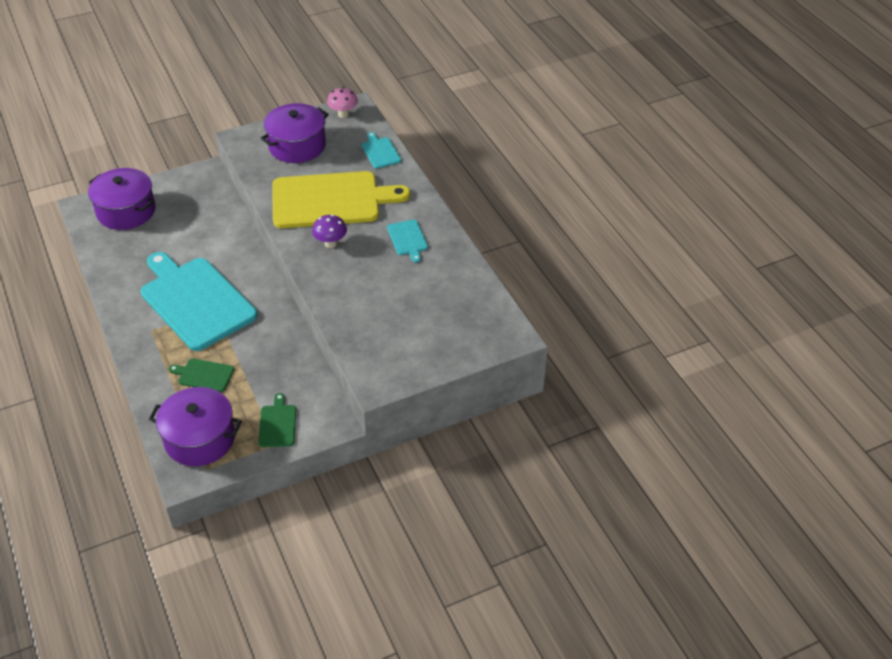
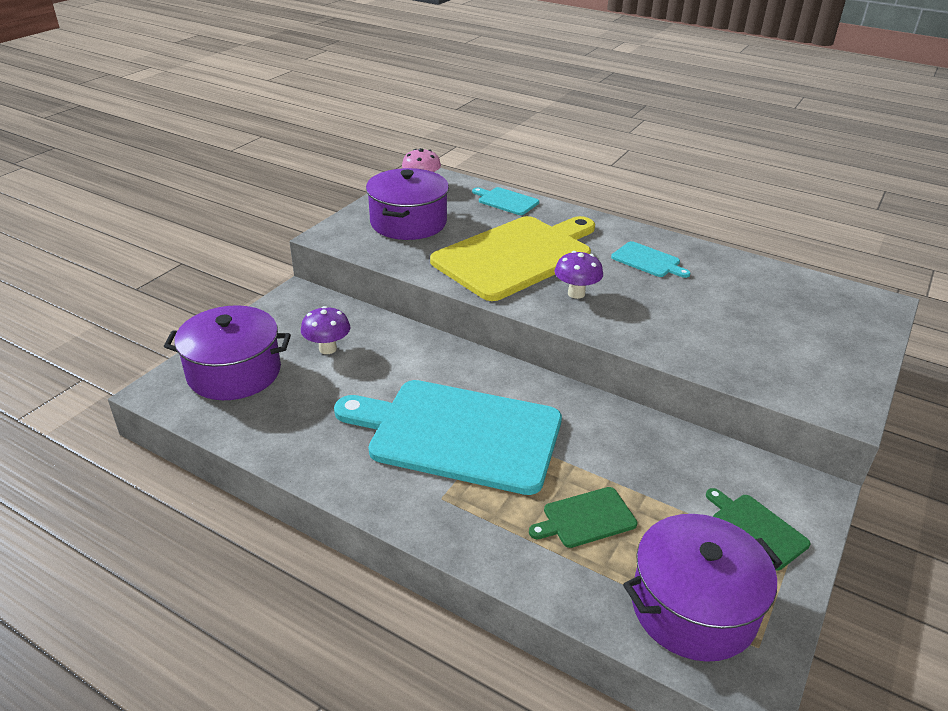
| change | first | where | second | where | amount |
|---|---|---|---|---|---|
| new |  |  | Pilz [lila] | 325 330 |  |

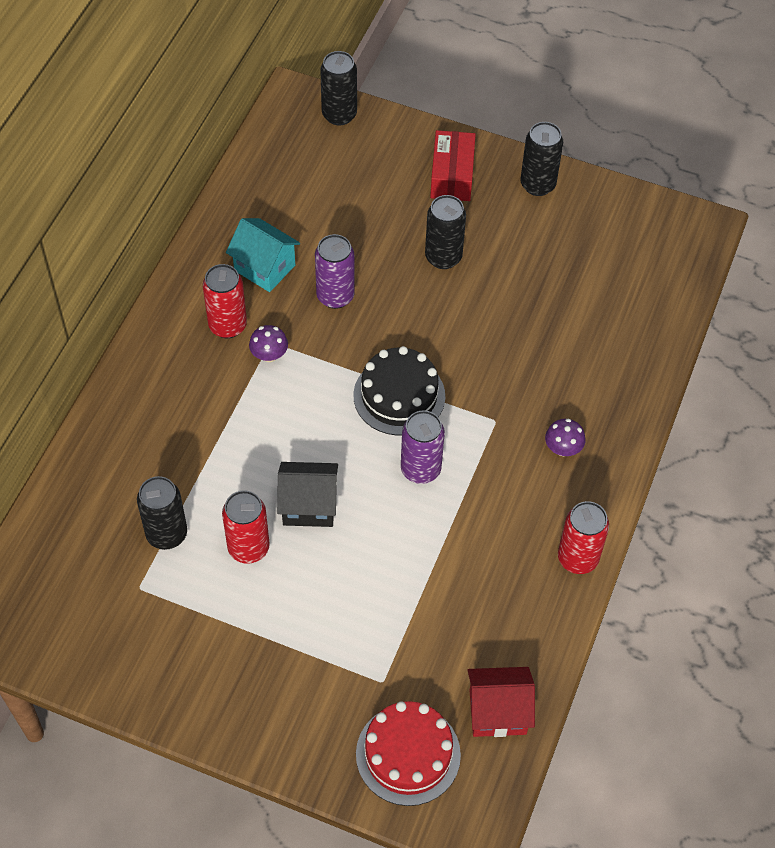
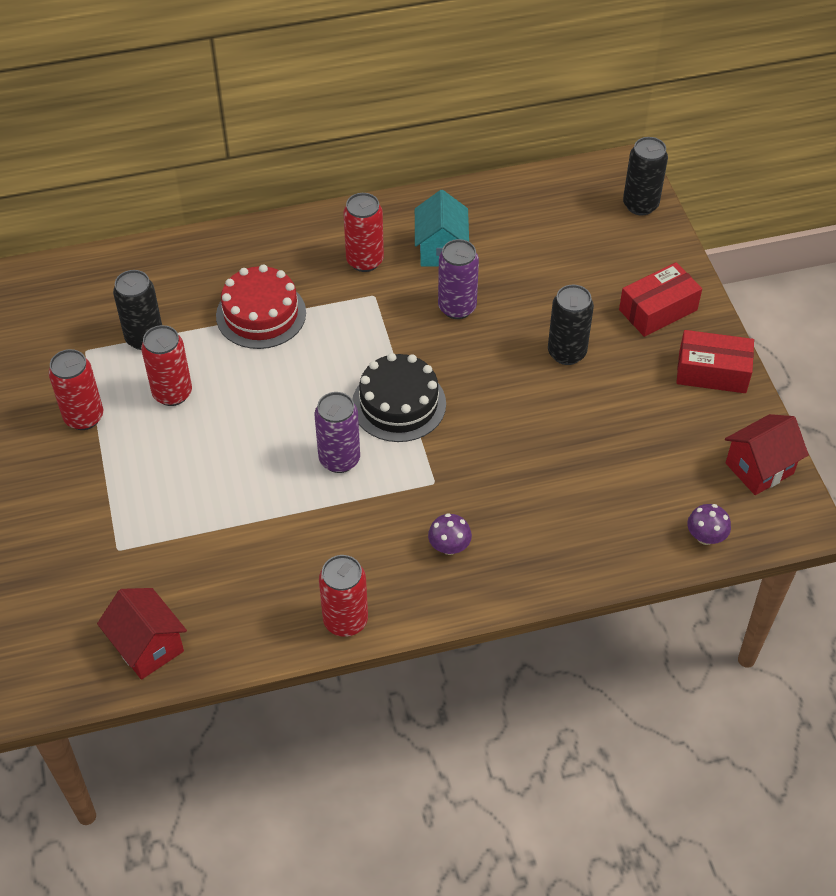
| change | first | where | second | where | amount |
|---|---|---|---|---|---|
| swapped | Dose [schwarz] | 541 159 | Schachtel [rot] | 715 361 |  |
| shifted | Pilz [lila] | 268 343 |  | 709 524 |  |
| gone | Haus [schwarz] | 307 494 |  |  |  |
| shifted | Kuchen [rot] | 408 753 |  | 261 307 |  |
| new |  |  | Dose [rot] | 76 389 |  |
| new |  |  | Haus [rot] | 767 454 |  |

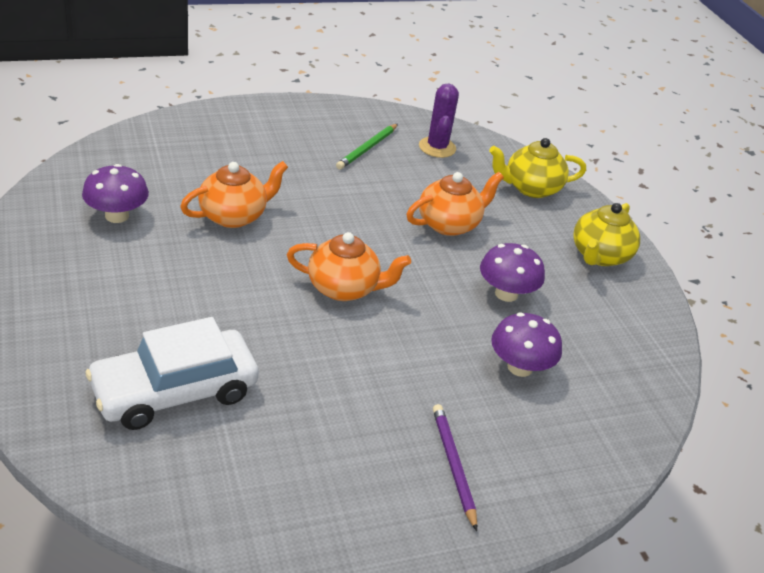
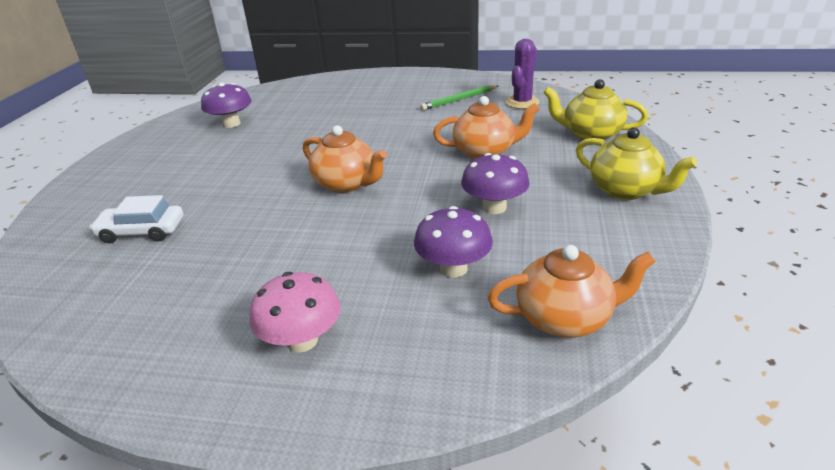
| change | first | where | second | where | amount |
|---|---|---|---|---|---|
| shifted | Teekanne [orange] | 234 194 |  | 571 291 |  |
| rotated | Teekanne [gelb] | 606 234 |  | 636 163 | 105 degrees counterclockwise |
| scaled | Auto [weiß] | 172 373 |  | 136 219 | x0.60 |
| swapped | Bleistift [lila] | 455 467 | Pilz [rosa] | 295 312 |  |

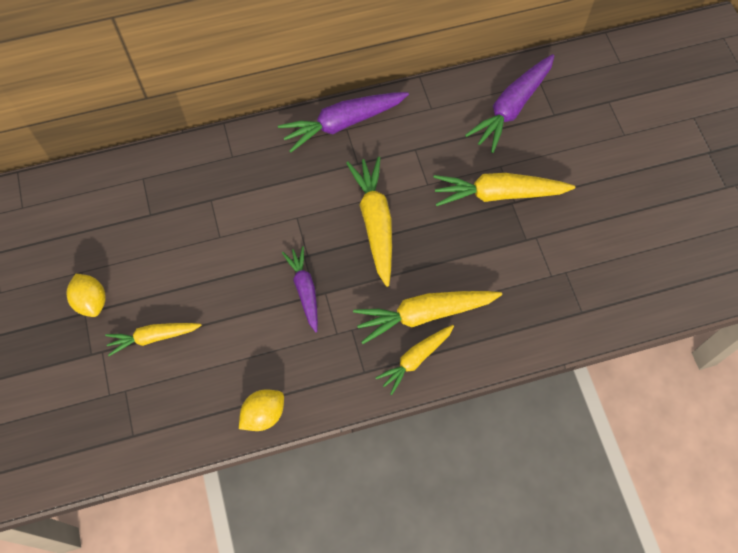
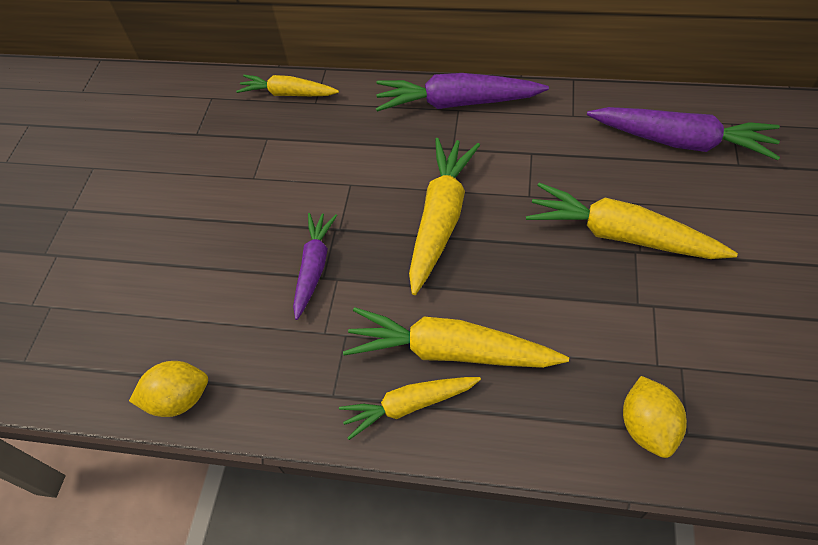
| change | first | where | second | where | amount |
|---|---|---|---|---|---|
| rotated | Karotte [lila] | 509 103 |  | 683 133 | 135 degrees counterclockwise |
| shifted | Zitrone [gelb] | 86 295 |  | 655 417 |  |
| shifted | Karotte [gelb] | 153 339 |  | 287 85 |  |

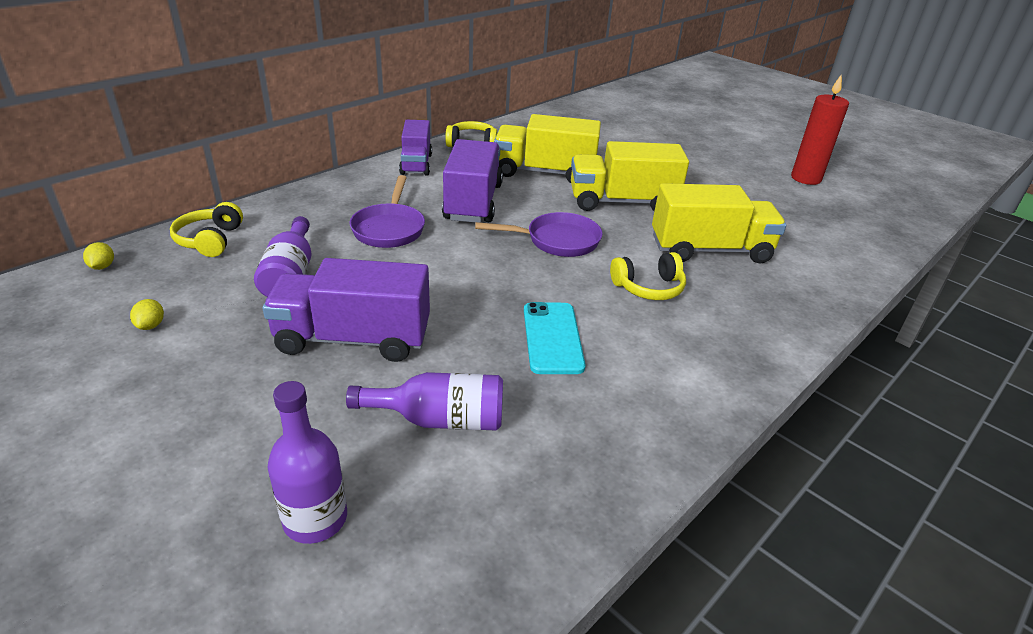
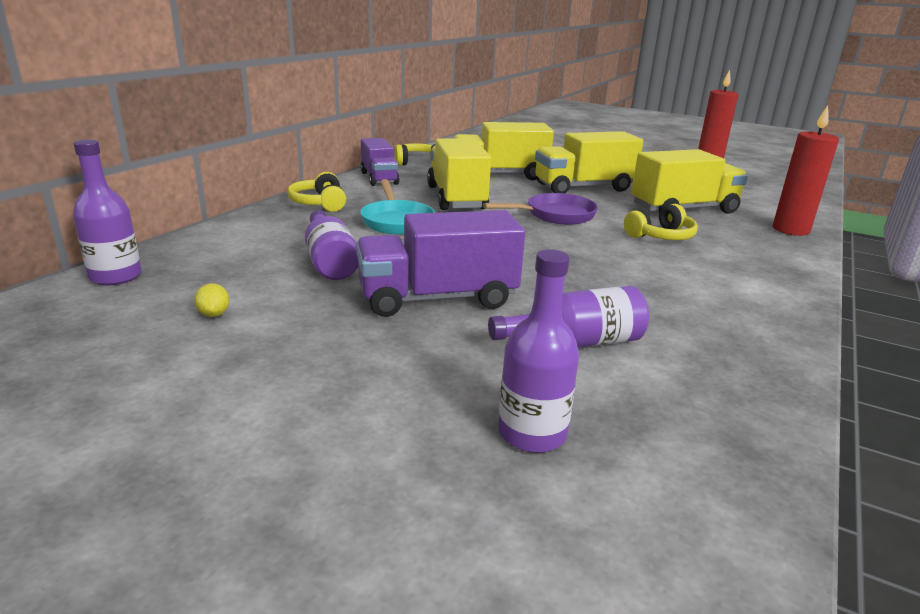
| change | first | where | second | where | amount |
|---|---|---|---|---|---|
| repainted | Lastwagen [lila] | 472 181 | Lastwagen [gelb] | 459 174 |  |
| repainted | Pfanne [lila] | 387 211 | Pfanne [türkis] | 397 207 |  |
| shifted | Kopfhörer [gelb] | 206 229 |  | 316 192 |  |
| swapped | Zitrone [gelb] | 98 256 | Flasche [lila] | 107 212 |  |
| gone | Handy [türkis] | 555 338 |  |  |  |
| new |  |  | Kerze [rot] | 806 170 |  |

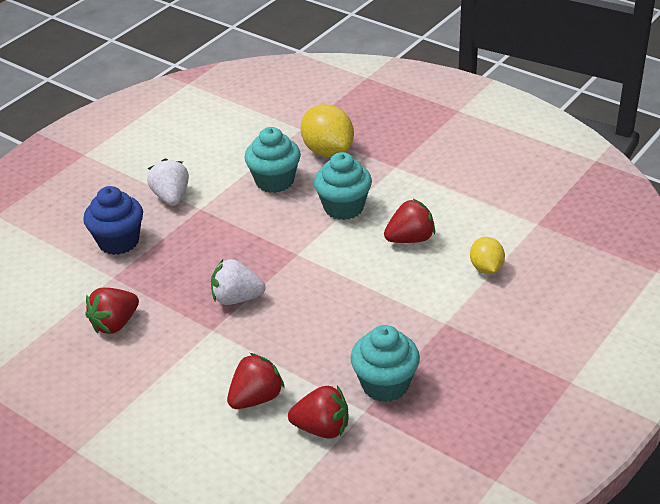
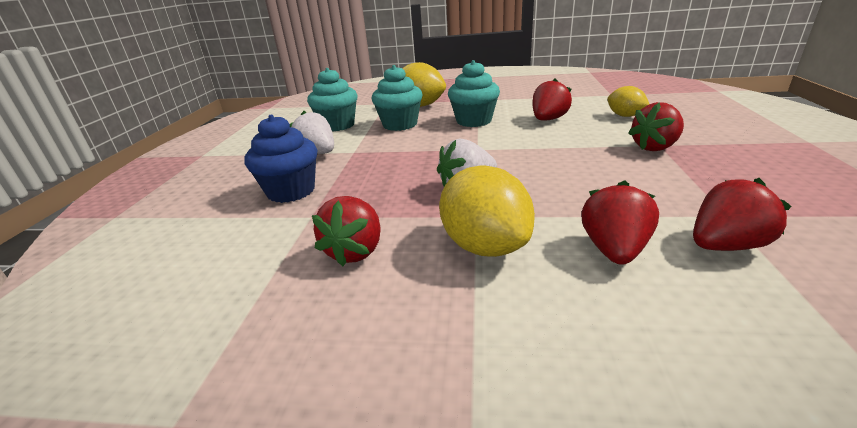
| change | first | where | second | where | amount |
|---|---|---|---|---|---|
| shifted | Muffin [türkis] | 385 363 |  | 332 99 |  |
| new |  |  | Erdbeere [rot] | 656 126 |  |
| new |  |  | Zitrone [gelb] | 487 211 |  |

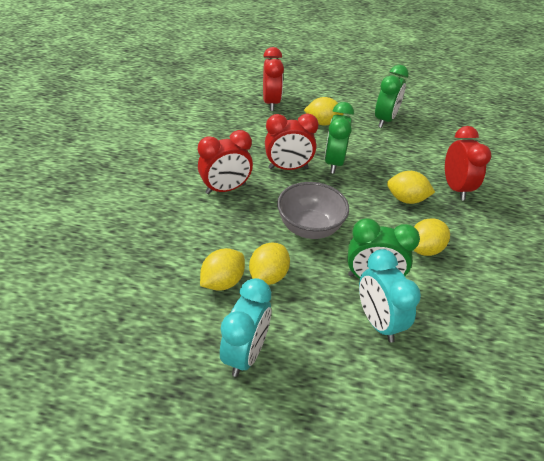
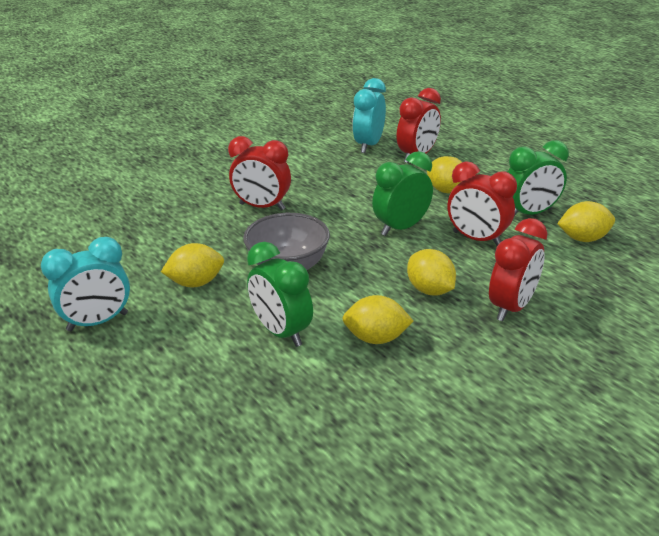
| change | first | where | second | where | amount |
|---|---|---|---|---|---|
| shifted | Wecker [rot] | 291 141 |  | 482 203 |  |
| shifted | Zitrone [gelb] | 222 269 |  | 586 221 |  |
| shifted | Wecker [türkis] | 390 296 |  | 369 115 |  |

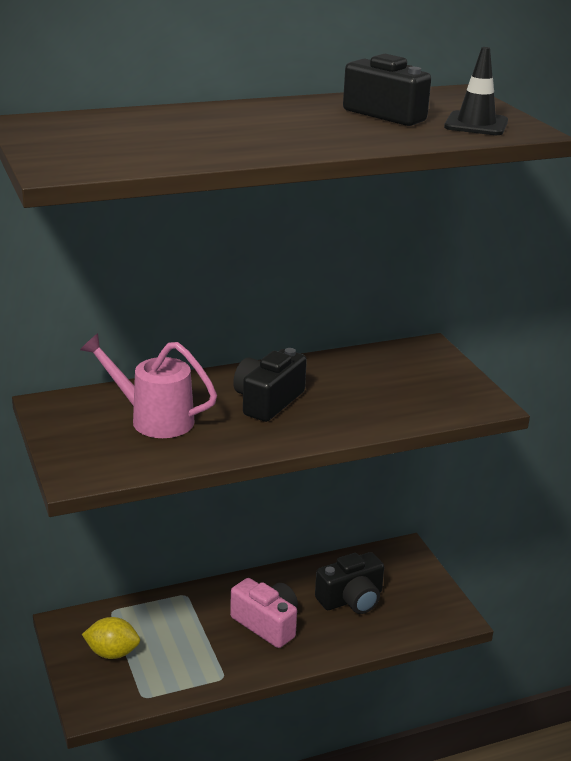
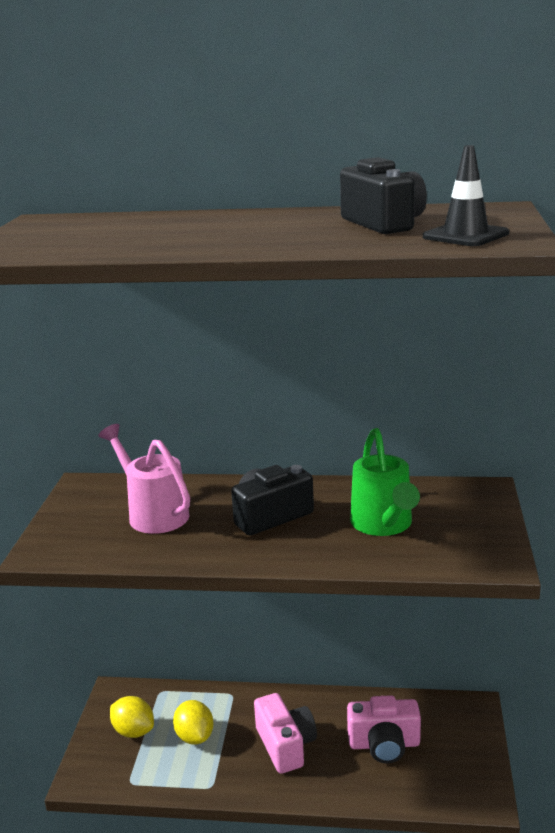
| change | first | where | second | where | amount |
|---|---|---|---|---|---|
| repainted | Kamera [schwarz] | 349 583 | Kamera [rosa] | 384 729 |  |
| new |  |  | Gießkanne [grün] | 385 482 |  |
| new |  |  | Zitrone [gelb] | 193 722 |  |

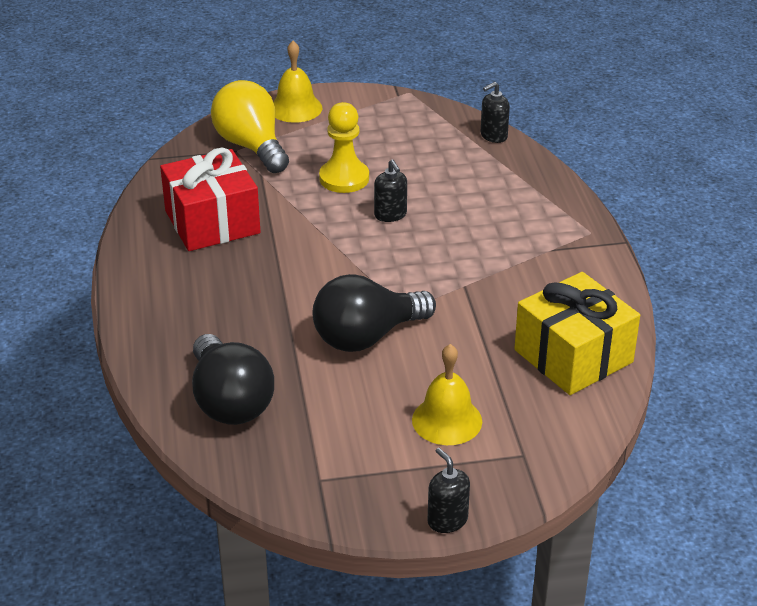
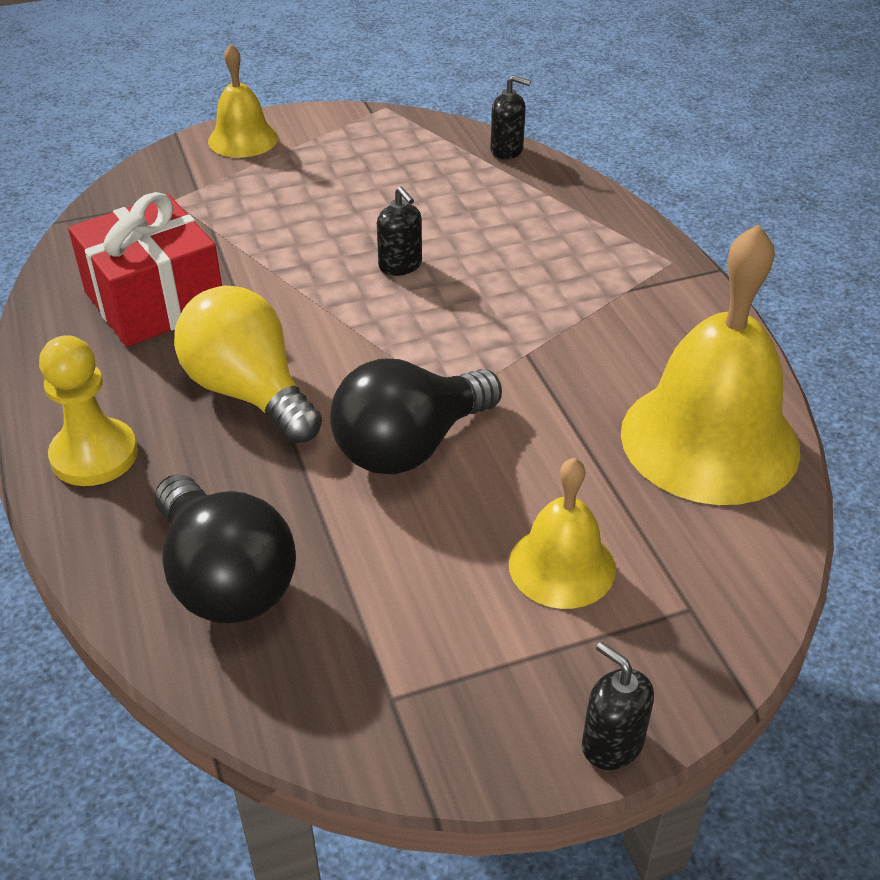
| change | first | where | second | where | amount |
|---|---|---|---|---|---|
| shifted | Glühbirne [gelb] | 250 126 |  | 248 364 |  |
| rotated | Seifenspender [schwarz] | 495 112 |  | 510 117 | 120 degrees counterclockwise |
| shifted | Bauer [gelb] | 344 147 |  | 88 410 |  |
| swapped | Geschenk [gelb] | 577 333 | Glocke [gelb] | 710 364 |  |

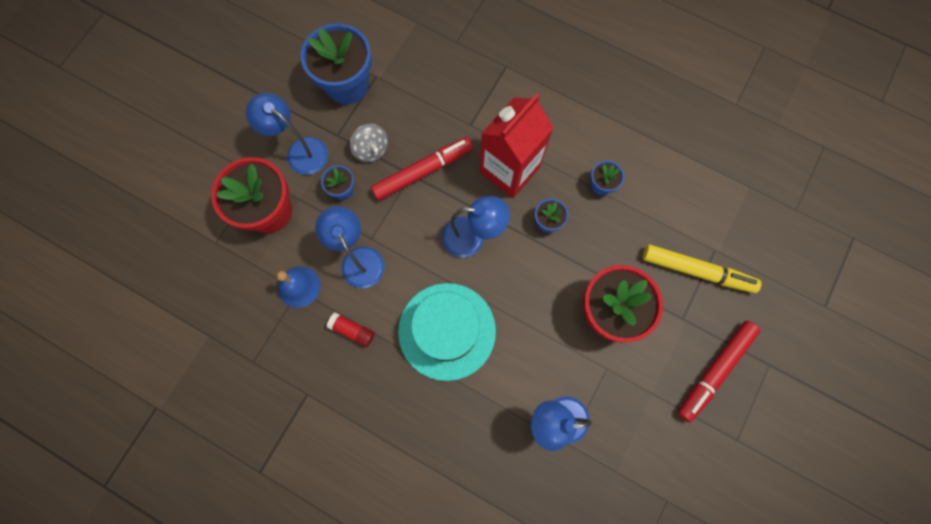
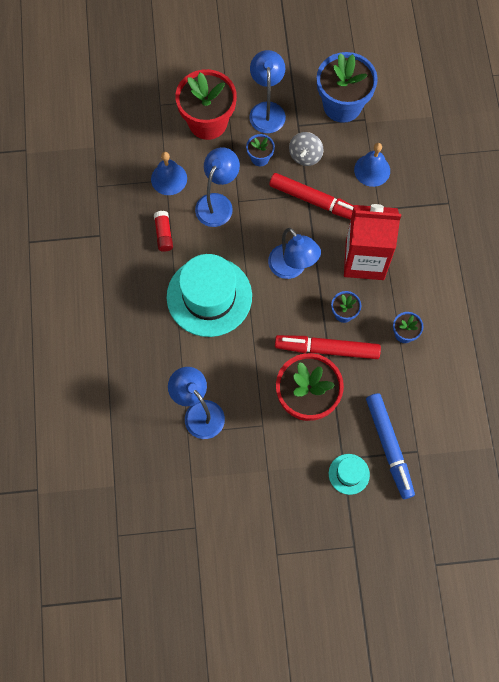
| change | first | where | second | where | amount |
|---|---|---|---|---|---|
| repainted | Filzstift [gelb] | 702 269 | Filzstift [blau] | 390 446 |  |
| shifted | Filzstift [rot] | 719 372 |  | 328 347 |  |
| new |  |  | Glocke [blau] | 372 165 |  |
| new |  |  | Hut [türkis] | 349 474 |  |

